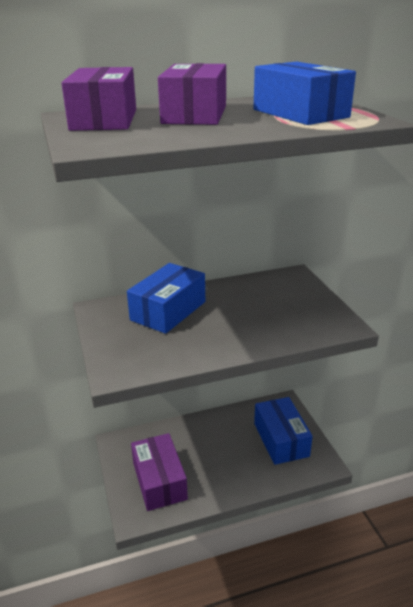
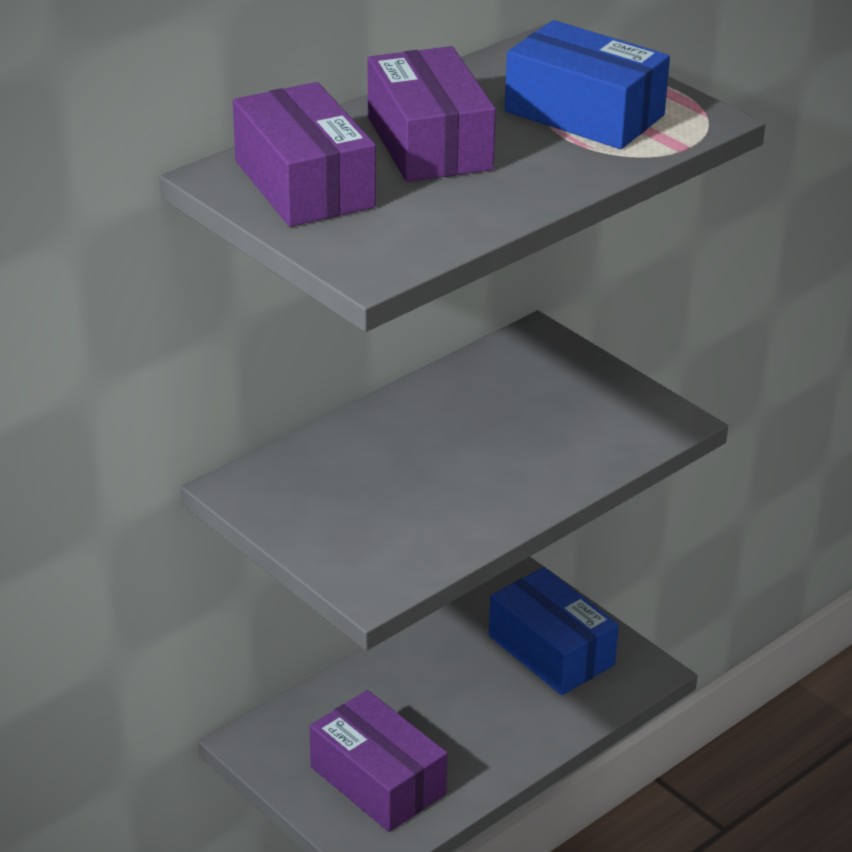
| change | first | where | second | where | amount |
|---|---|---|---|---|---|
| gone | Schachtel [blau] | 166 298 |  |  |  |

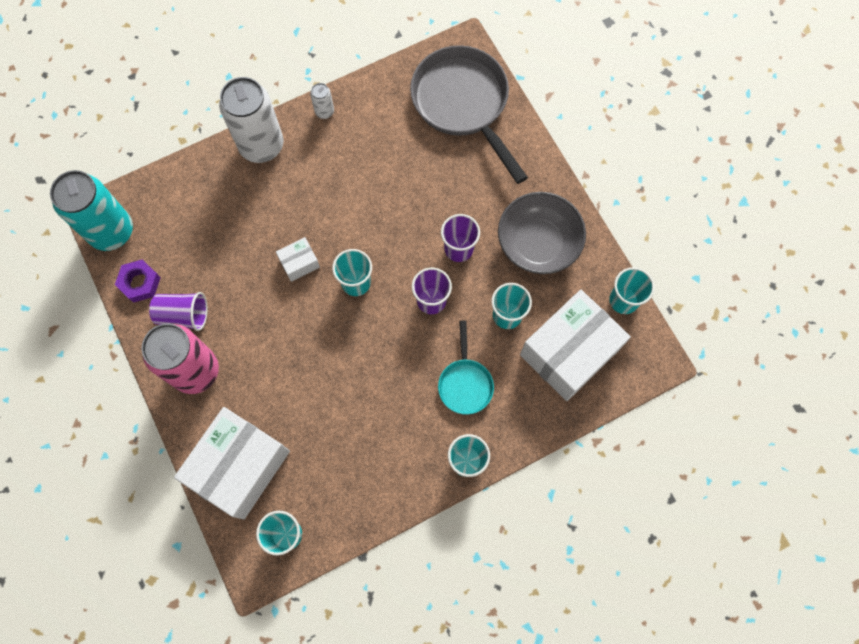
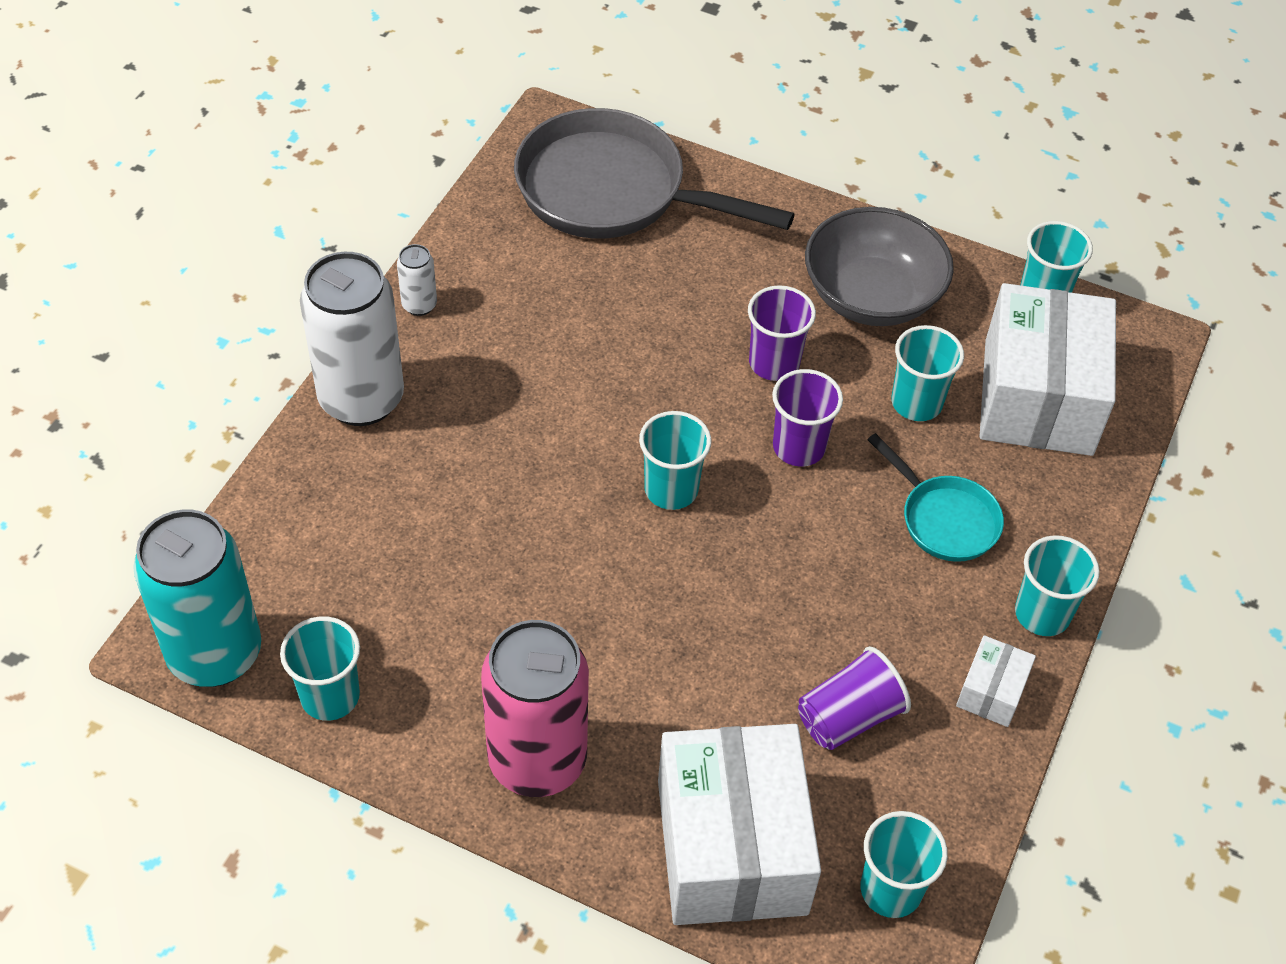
| change | first | where | second | where | amount |
|---|---|---|---|---|---|
| shifted | Schachtel [weiß] | 298 259 |  | 996 681 |  |
| swapped | Sechskantmutter [lila] | 138 281 | Becher [türkis] | 320 668 |  |
| shifted | Becher [lila] | 178 311 |  | 854 698 |  |

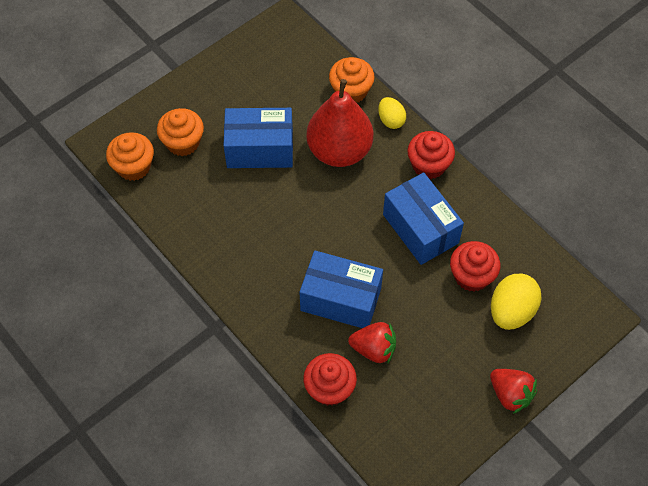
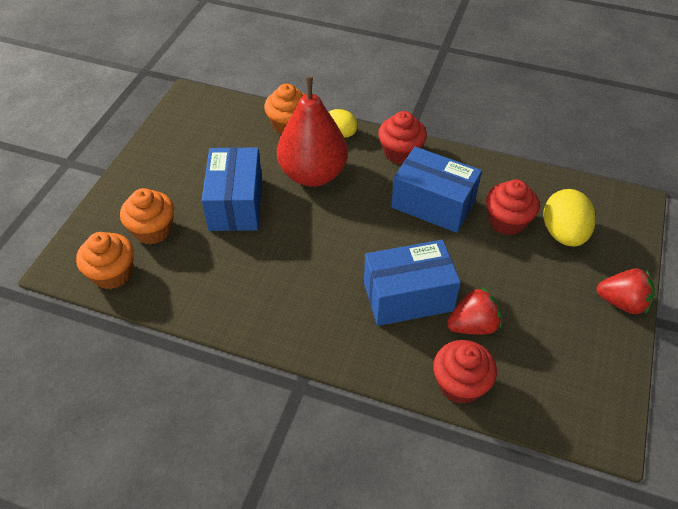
| change | first | where | second | where | amount |
|---|---|---|---|---|---|
| rotated | Schachtel [blau] | 258 138 |  | 231 189 | 60 degrees counterclockwise |

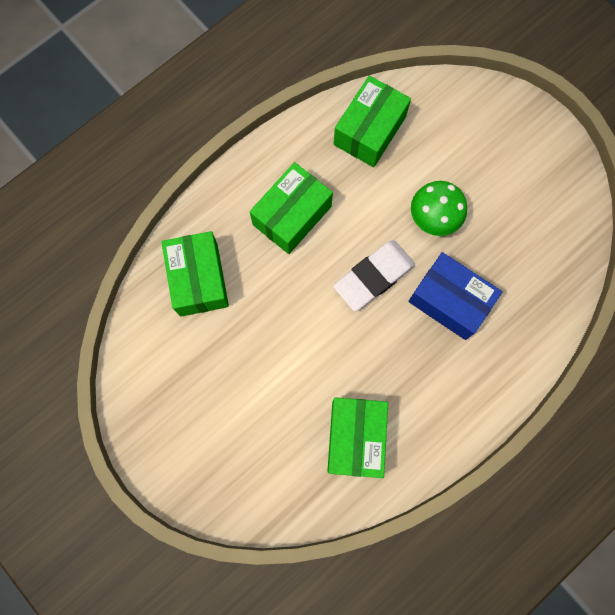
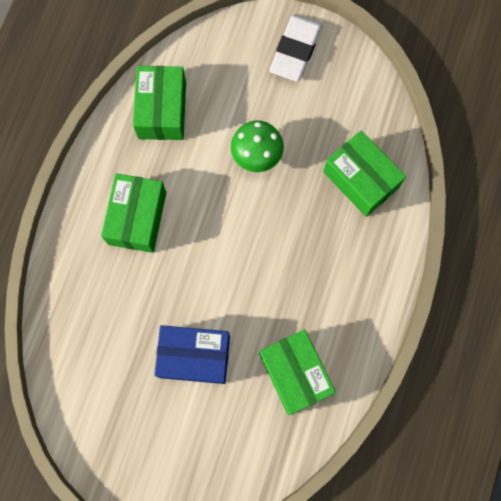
| change | first | where | second | where | amount |
|---|---|---|---|---|---|
| shifted | Schachtel [grün] | 195 274 |  | 364 173 |  |
| shifted | Radiergummi [weiß] | 374 276 |  | 295 48 |  |
| shifted | Schachtel [blau] | 455 296 |  | 192 354 |  |

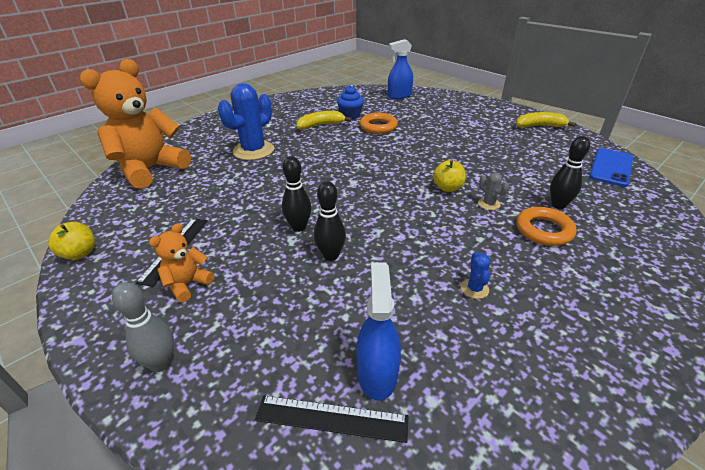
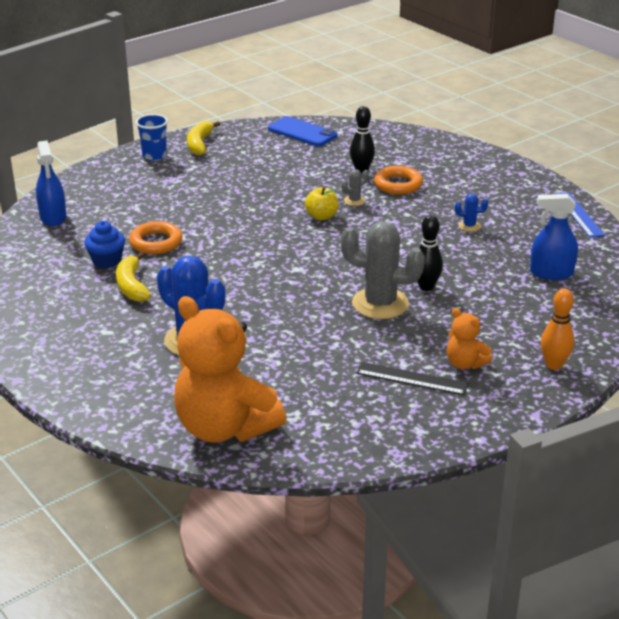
| change | first | where | second | where | amount |
|---|---|---|---|---|---|
| swapped | Bowlingkegel [schwarz] | 296 194 | Kaktus [grau] | 383 270 |  |
| gone | Apfel [gelb] | 71 241 |  |  |  |
| repainted | Bowlingkegel [grau] | 143 327 | Bowlingkegel [orange] | 557 329 |  |
| gone | Lineal [schwarz] | 332 419 |  |  |  |
| new |  |  | Becher [blau] | 152 137 |  |
| new |  |  | Lineal [blau] | 580 215 |  |

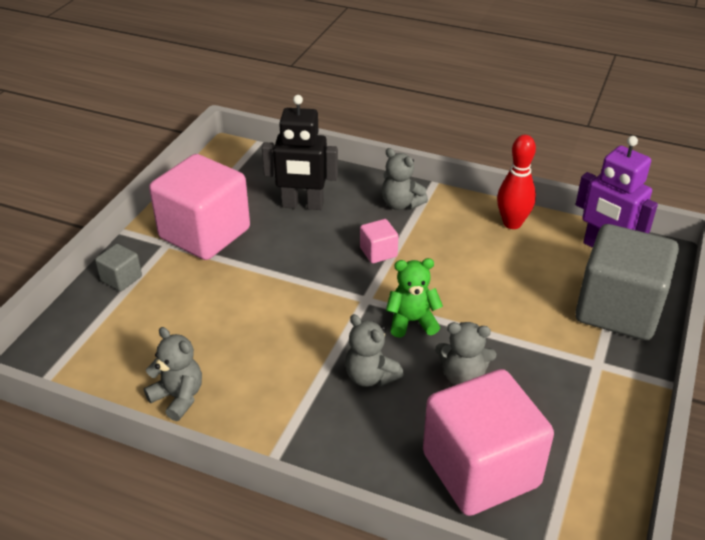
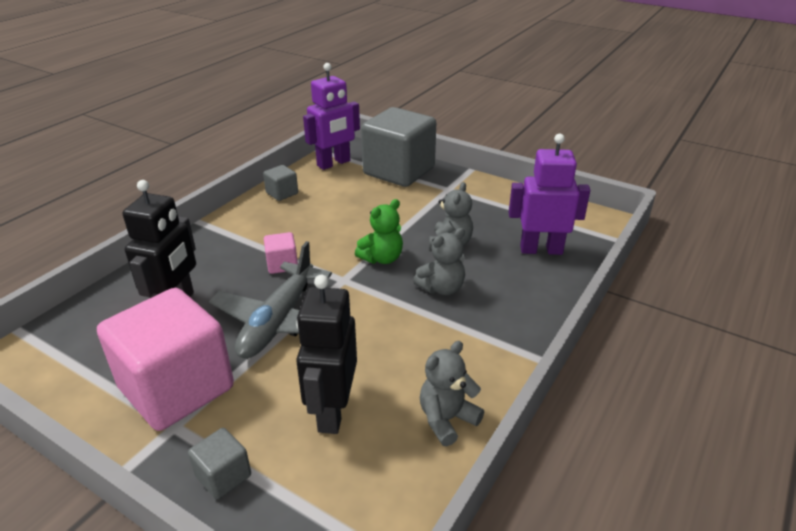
| change | first | where | second | where | amount |
|---|---|---|---|---|---|
| swapped | Bowlingkegel [rot] | 516 182 | Kubus [grau] | 280 183 |  |
| gone | Teddybär [grau] | 405 179 |  |  |  |
| rotated | Teddybär [grün] | 414 298 |  | 379 231 | 135 degrees counterclockwise |
| swapped | Kubus [rosa] | 488 442 | Roboter [lila] | 549 194 |  |
| new |  |  | Flugzeug [grau] | 270 300 |  |
| new |  |  | Roboter [schwarz] | 326 354 |  |

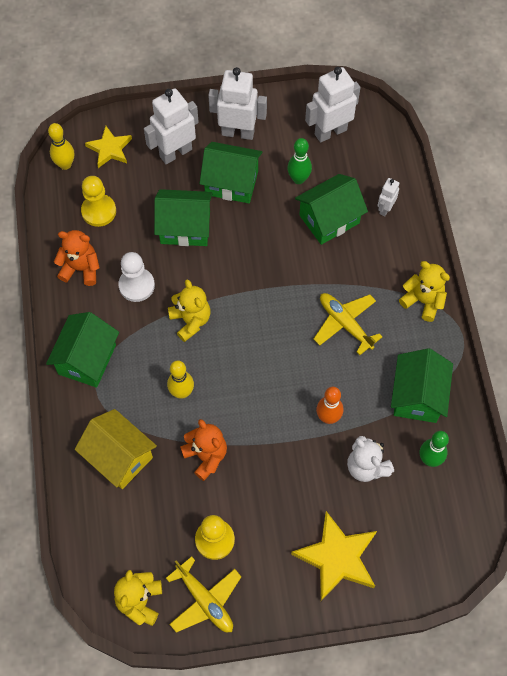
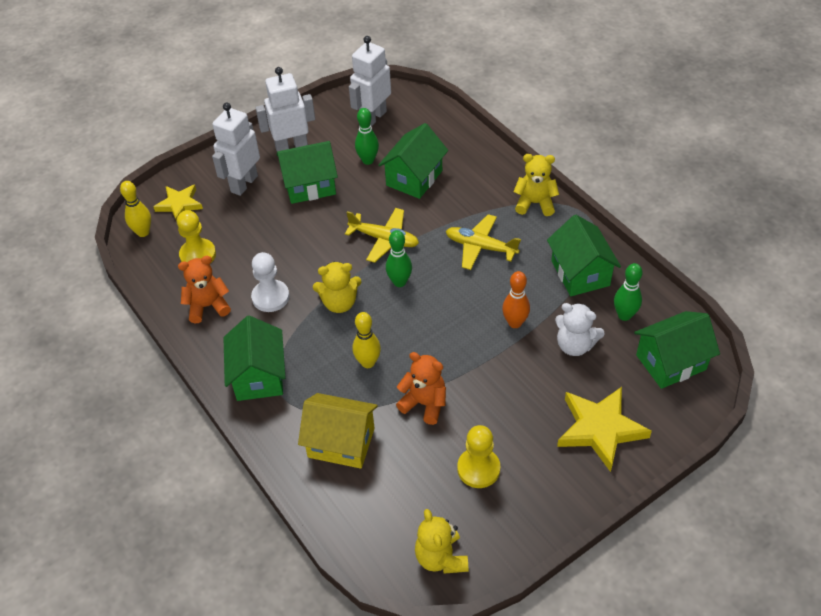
| change | first | where | second | where | amount |
|---|---|---|---|---|---|
| gone | Roboter [weiß] | 388 197 |  |  |  |
| shifted | Haus [grün] | 183 217 |  | 677 350 |  |
| rotated | Teddybär [gelb] | 189 310 |  | 337 287 | 135 degrees clockwise |
| shifted | Flugzeug [gelb] | 203 594 |  | 382 235 |  |
| new |  |  | Bowlingkegel [grün] | 399 258 |  |

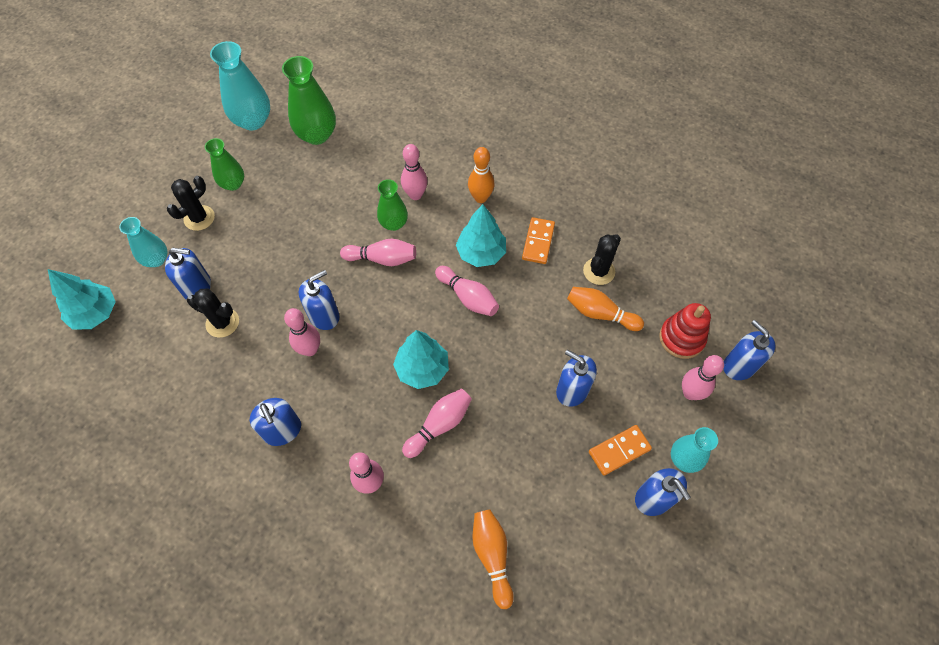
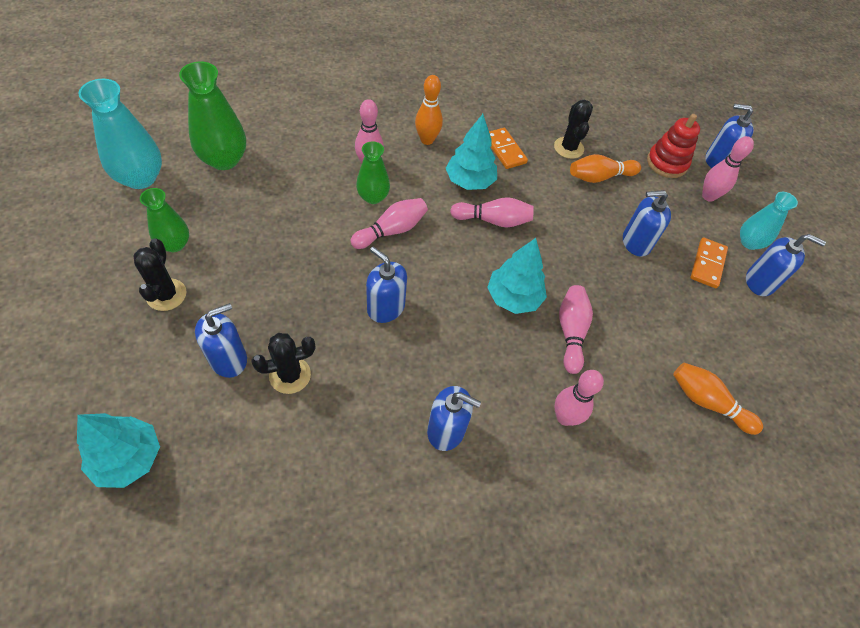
| change | first | where | second | where | amount |
|---|---|---|---|---|---|
| gone | Vase [türkis] | 143 242 |  |  |  |
| rotated | Seifenspender [blau] | 319 300 |  | 386 285 | 60 degrees counterclockwise |
| gone | Bowlingkegel [rosa] | 302 332 |  |  |  |

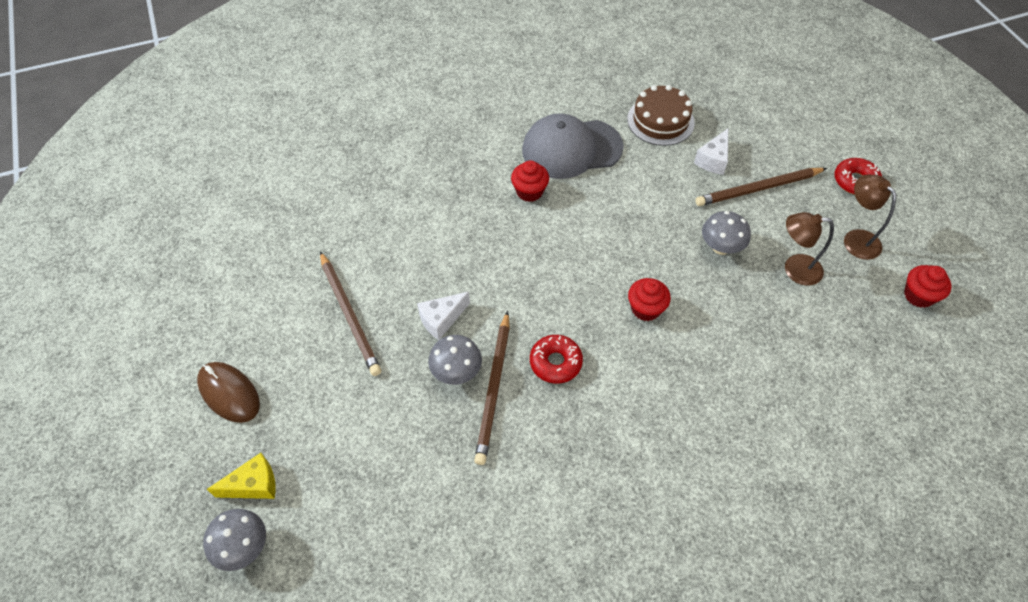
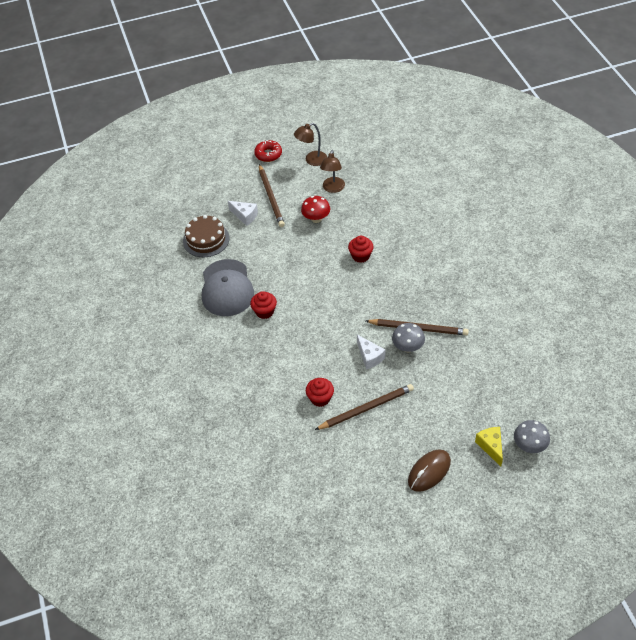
| change | first | where | second | where | amount |
|---|---|---|---|---|---|
| repainted | Pilz [grau] | 726 233 | Pilz [rot] | 315 209 |  |
| shifted | Muffin [rot] | 928 286 |  | 320 392 |  |
| gone | Donut [rot] | 556 359 |  |  |  |

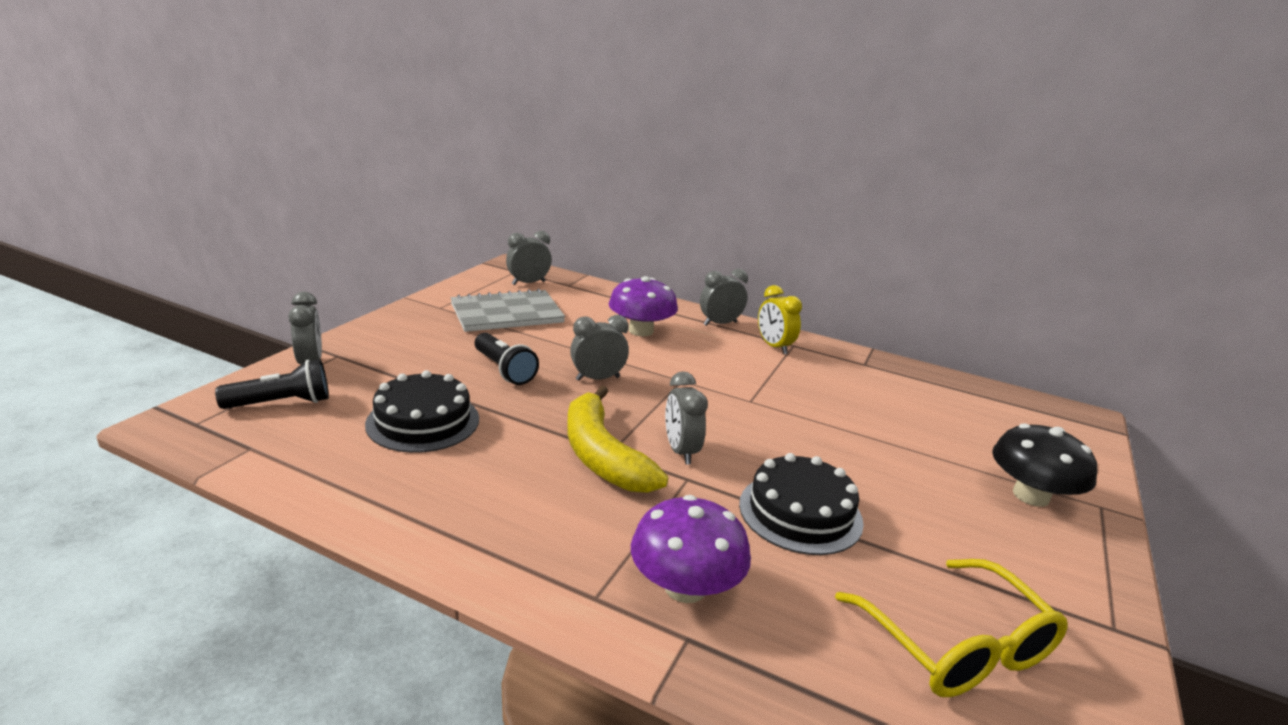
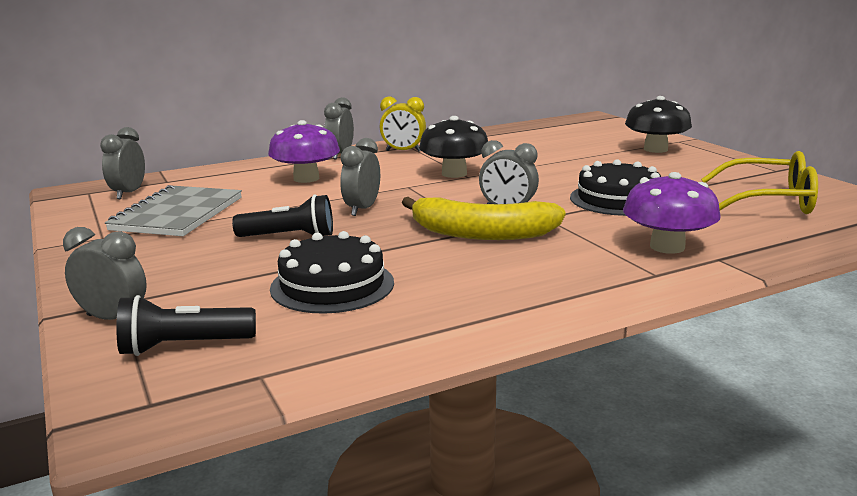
| change | first | where | second | where | amount |
|---|---|---|---|---|---|
| rotated | Taschenlampe [schwarz] | 272 384 |  | 186 325 | 120 degrees counterclockwise |
| new |  |  | Pilz [schwarz] | 453 147 |  |

